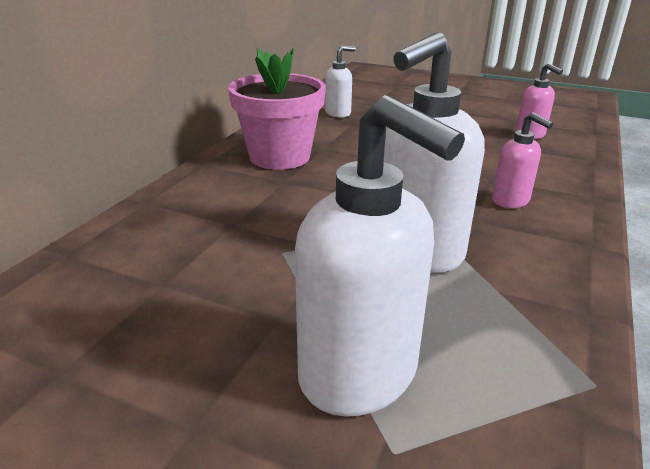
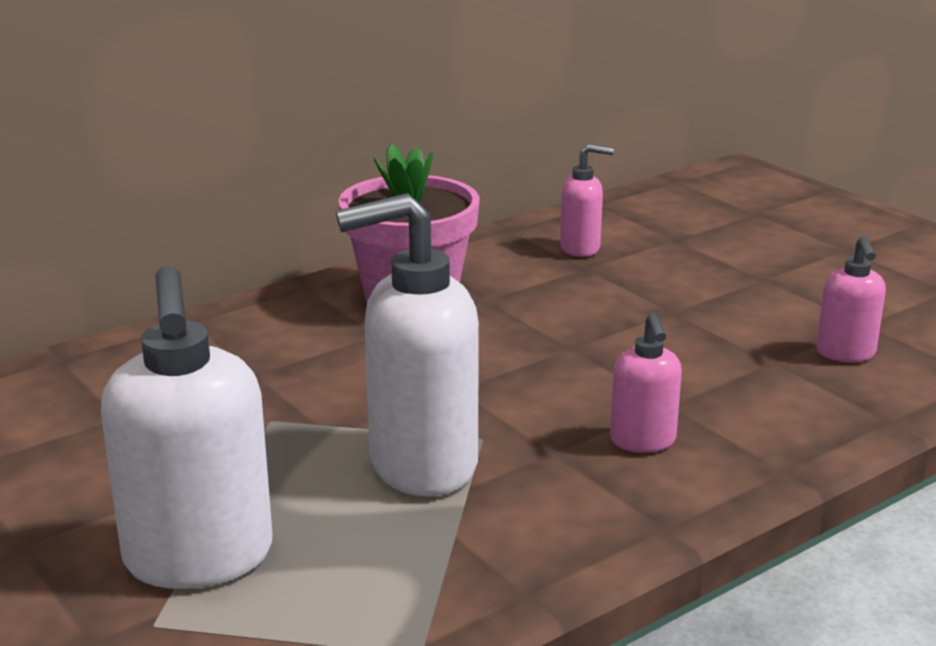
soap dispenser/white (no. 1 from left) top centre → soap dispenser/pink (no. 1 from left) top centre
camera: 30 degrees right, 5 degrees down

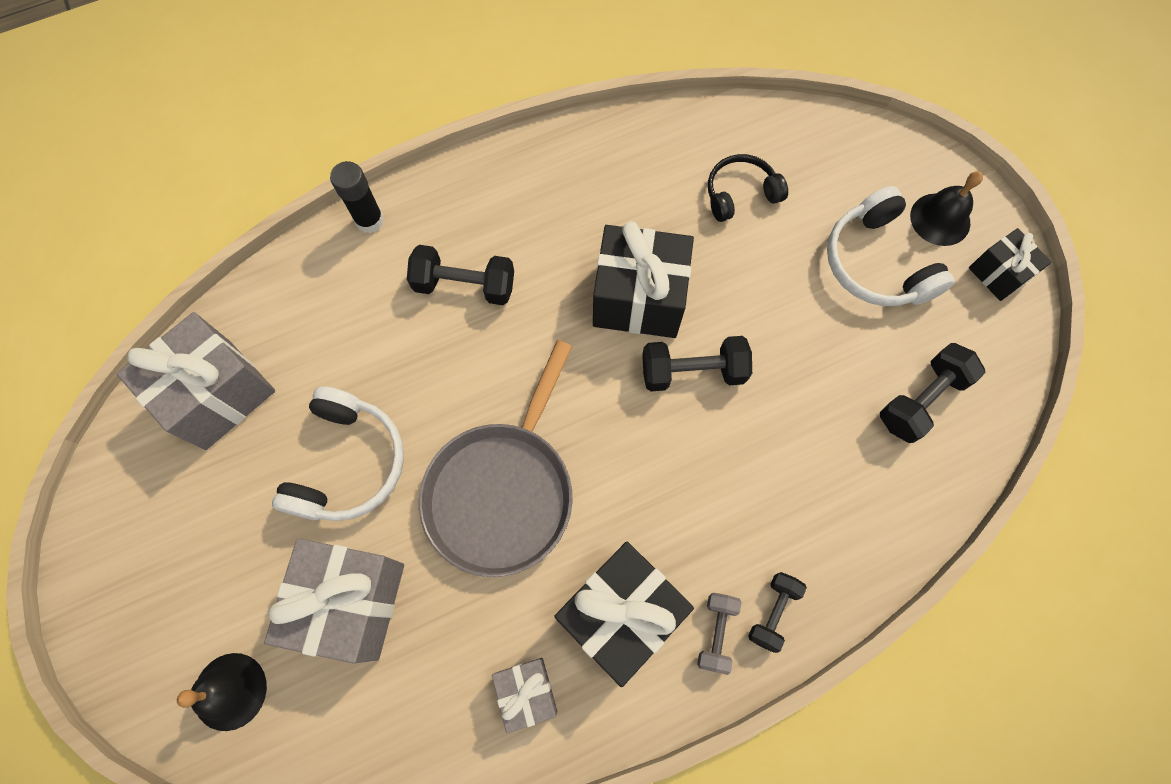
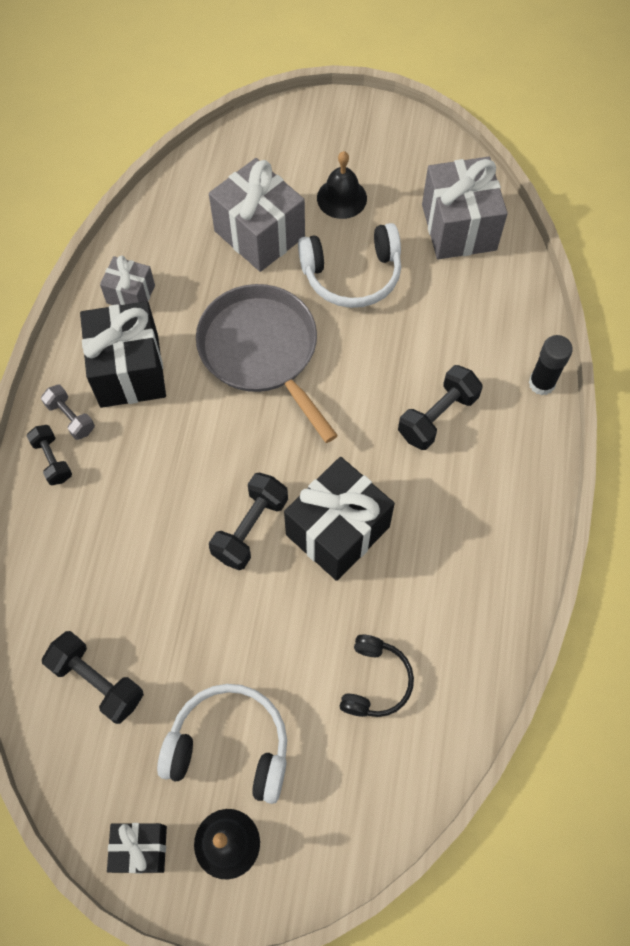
dumbbell/black (no. 4 from left in the first image) middle right → dumbbell/black (no. 2 from left) bottom left, 45 degrees counterclockwise
headphones/white (no. 1 from left in the first image) middle left → headphones/white (no. 2 from left) top centre, 60 degrees counterclockwise
bell/black (no. 1 from left in the first image) bottom left → bell/black (no. 2 from left) top centre, shifted
camera: 125 degrees right, 5 degrees down

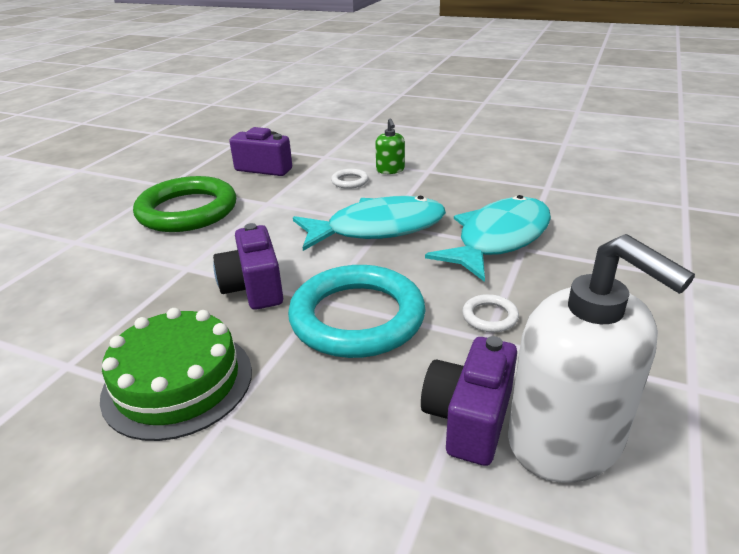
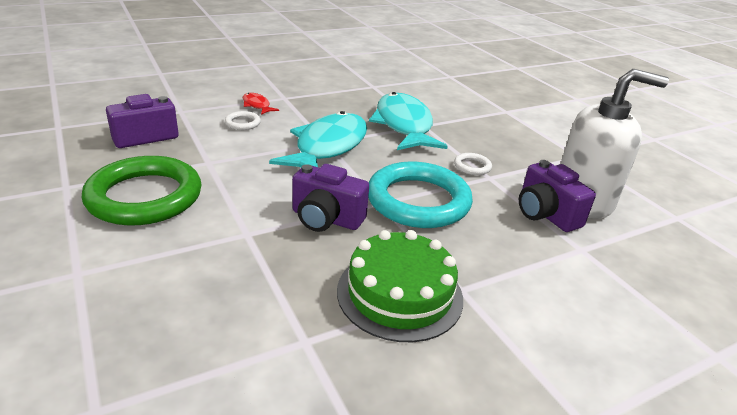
soap dispenser/green top centre → fish/red top centre
camera: 55 degrees left, 0 degrees up

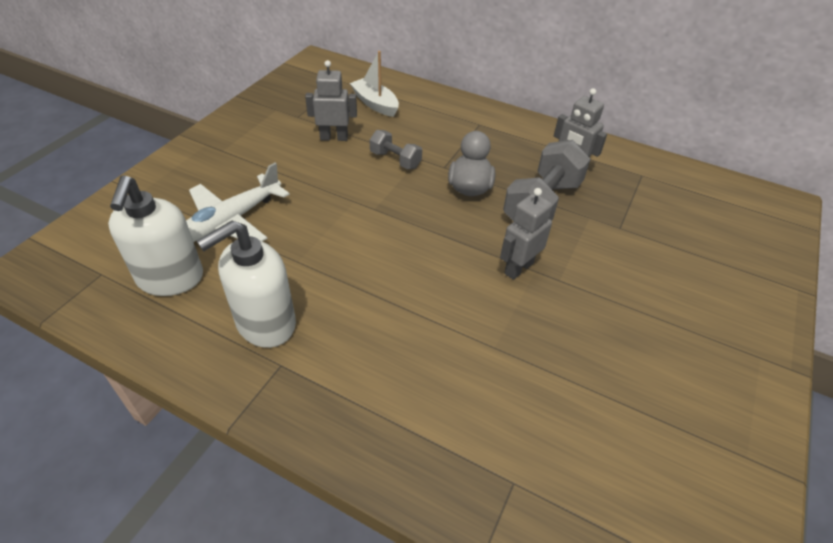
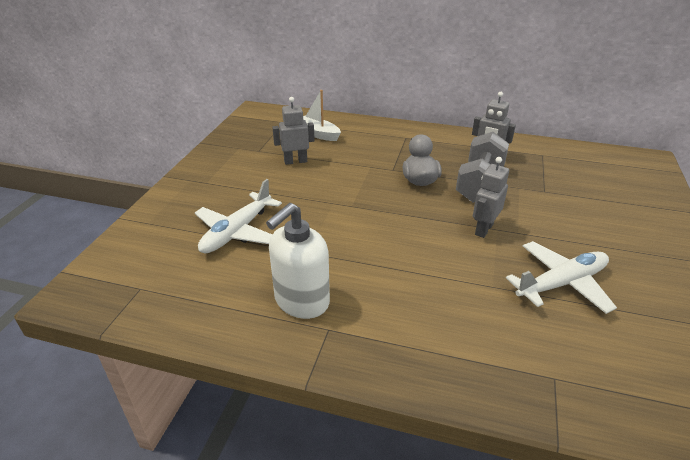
- → plane/white (no. 2 from left) middle right
soap dispenser/white (no. 1 from left) middle left → -
dumbbell/grey (no. 1 from left) top centre → -
camera: 10 degrees left, 10 degrees down

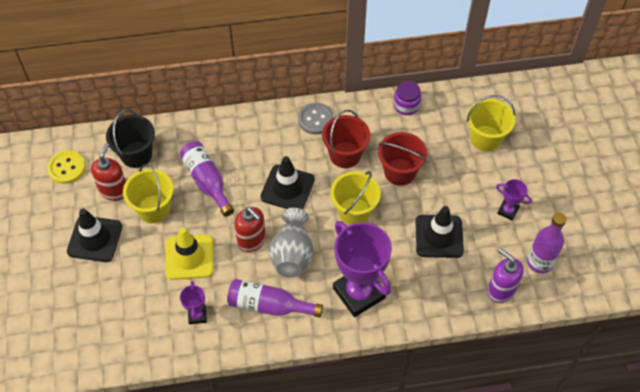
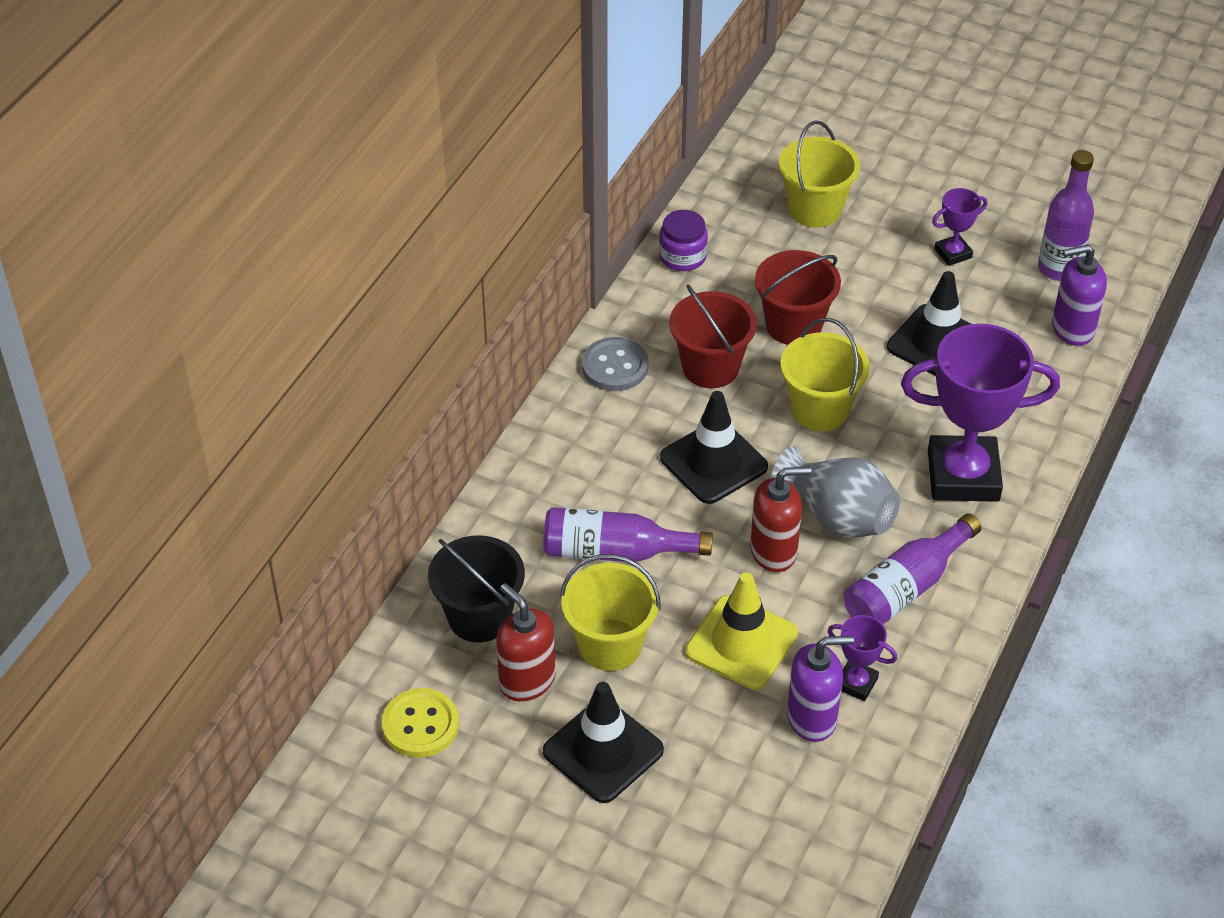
- → soap dispenser/purple (no. 1 from left) bottom right
camera: 55 degrees left, 10 degrees down

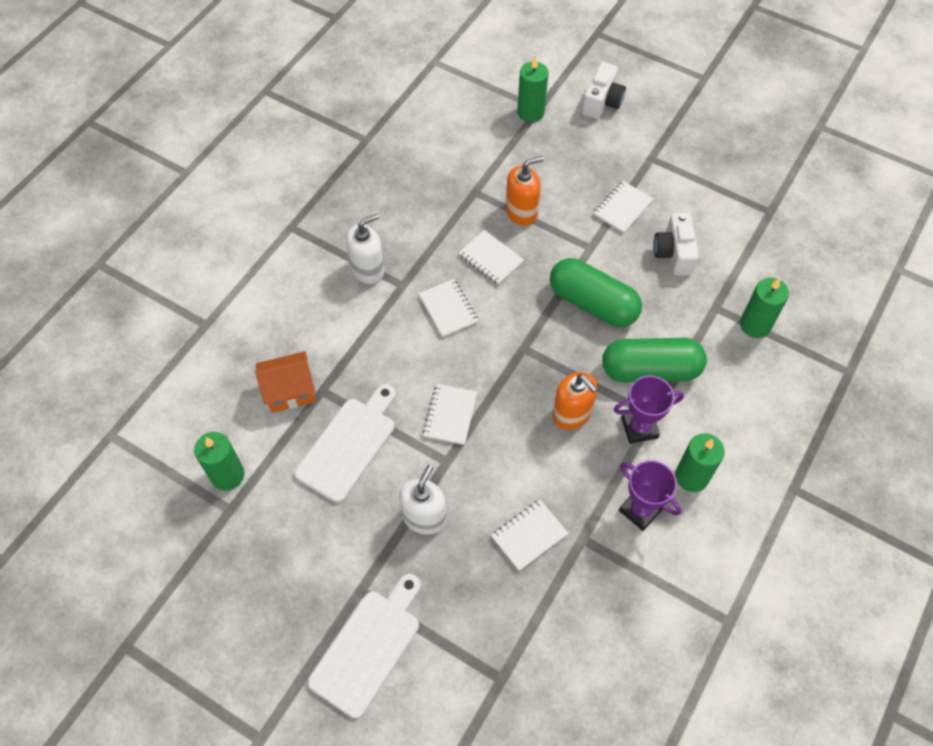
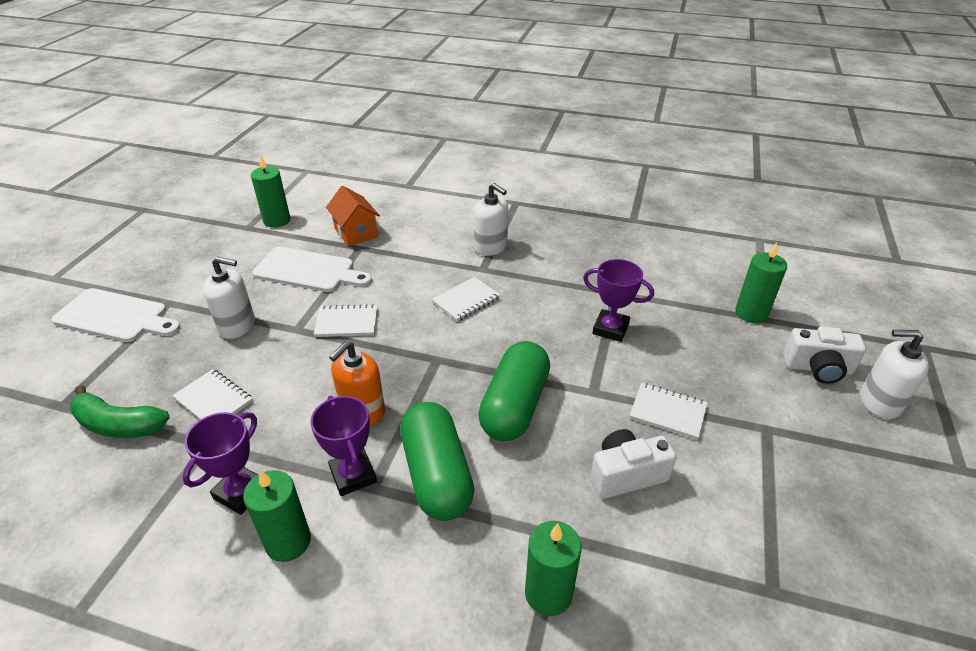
- → banana/green middle left
soap dispenser/orange (no. 1 from left) top centre → trophy/purple (no. 3 from left) centre
- → soap dispenser/white (no. 3 from left) middle right
notebook/white (no. 3 from left) centre → -
camera: 75 degrees right, 20 degrees down

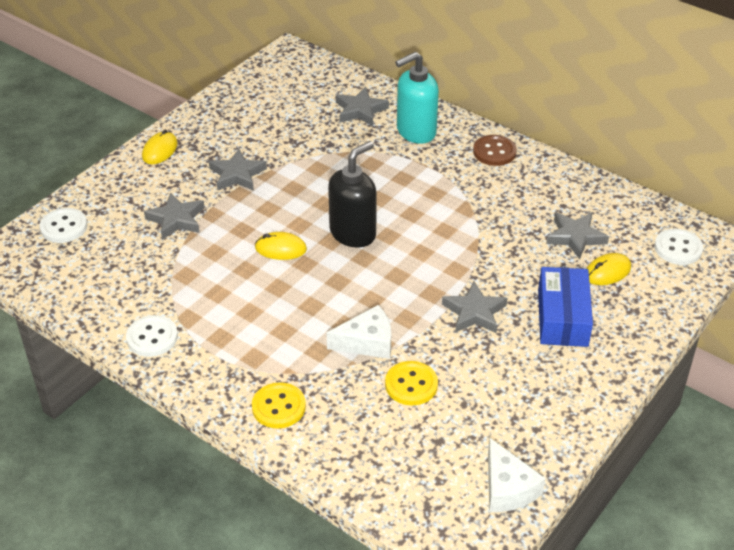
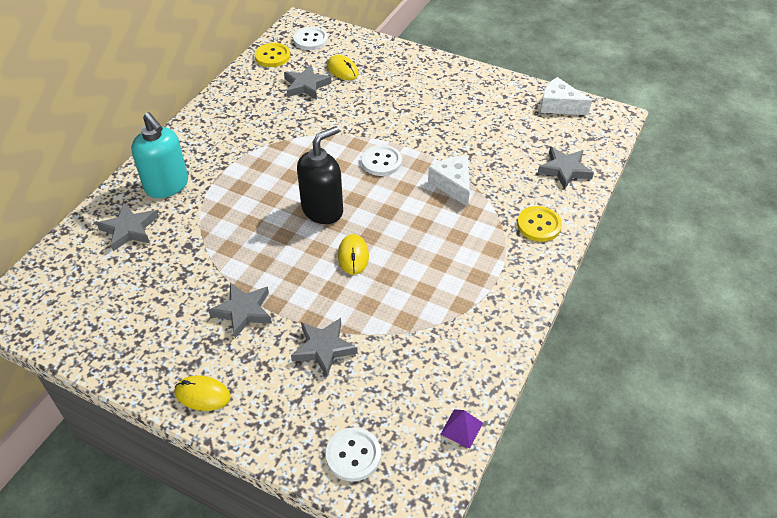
button/yellow (no. 2 from left in the first image) bottom centre → button/yellow (no. 1 from left) top centre, shifted
soap dispenser/black centre, 105 degrees clockwise
button/white (no. 2 from left in the first image) middle left → button/white (no. 3 from left) top centre, shifted
- → pyramid/purple bottom centre
star/grey (no. 4 from left in the first image) centre → star/grey (no. 5 from left) top right, shifted
cheese/white (no. 2 from left) bottom right → cheese/white (no. 2 from left) top right, 120 degrees counterclockwise
button/brown top right → -
box/blue middle right → -
camera: 100 degrees left, 5 degrees up

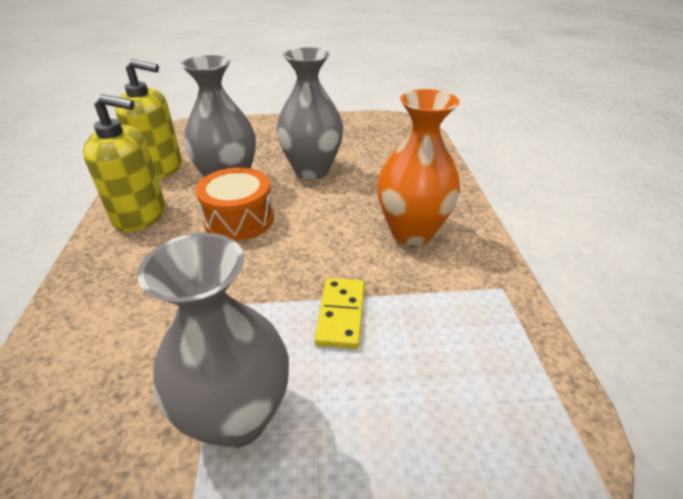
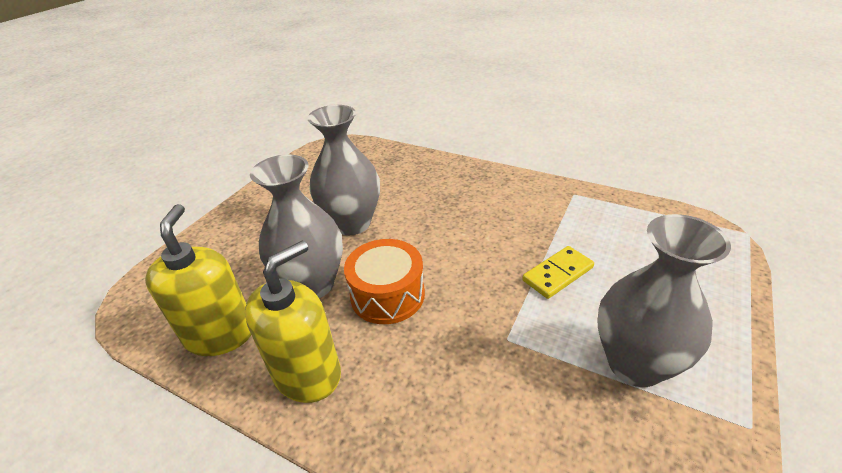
soap dispenser/yellow (no. 2 from left in the first image) top left → soap dispenser/yellow (no. 1 from left) middle left, 45 degrees counterclockwise
domino/yellow centre, 75 degrees counterclockwise
vase/orange centre → -
camera: 55 degrees left, 0 degrees up

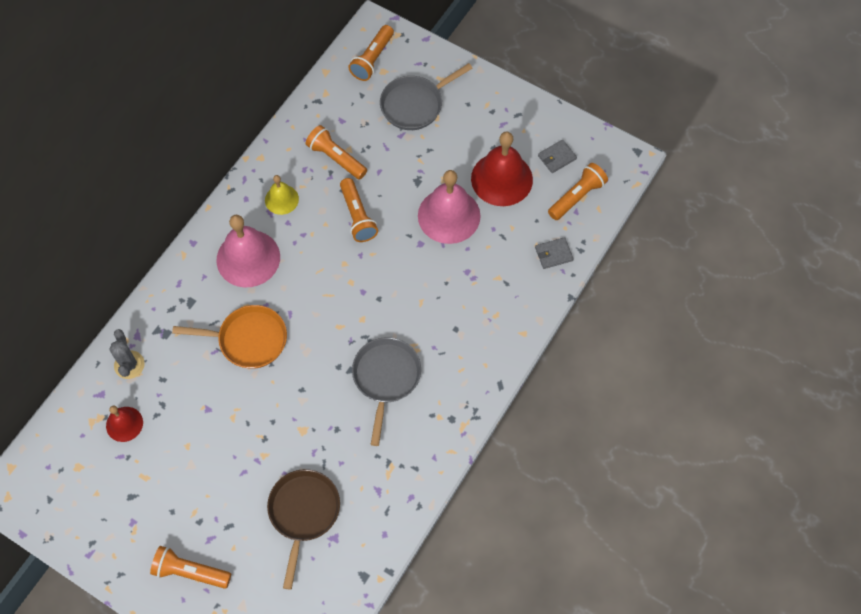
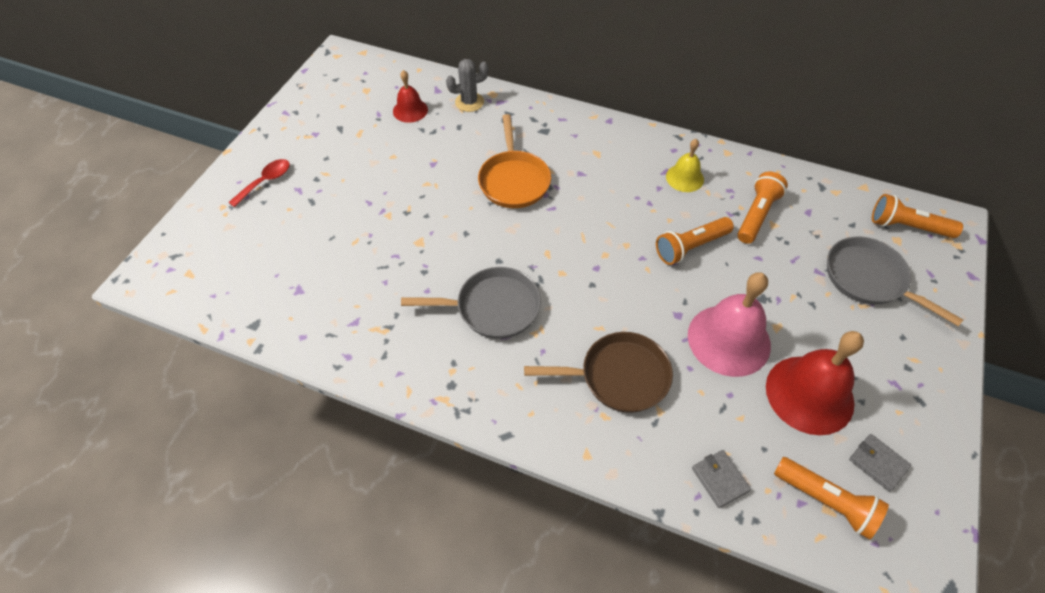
flashlight/orange (no. 1 from left) bottom left → spoon/red top left
pan/brown bottom centre → pan/brown centre, shifted
bell/pink (no. 1 from left) middle left → -
camera: 80 degrees right, 10 degrees down

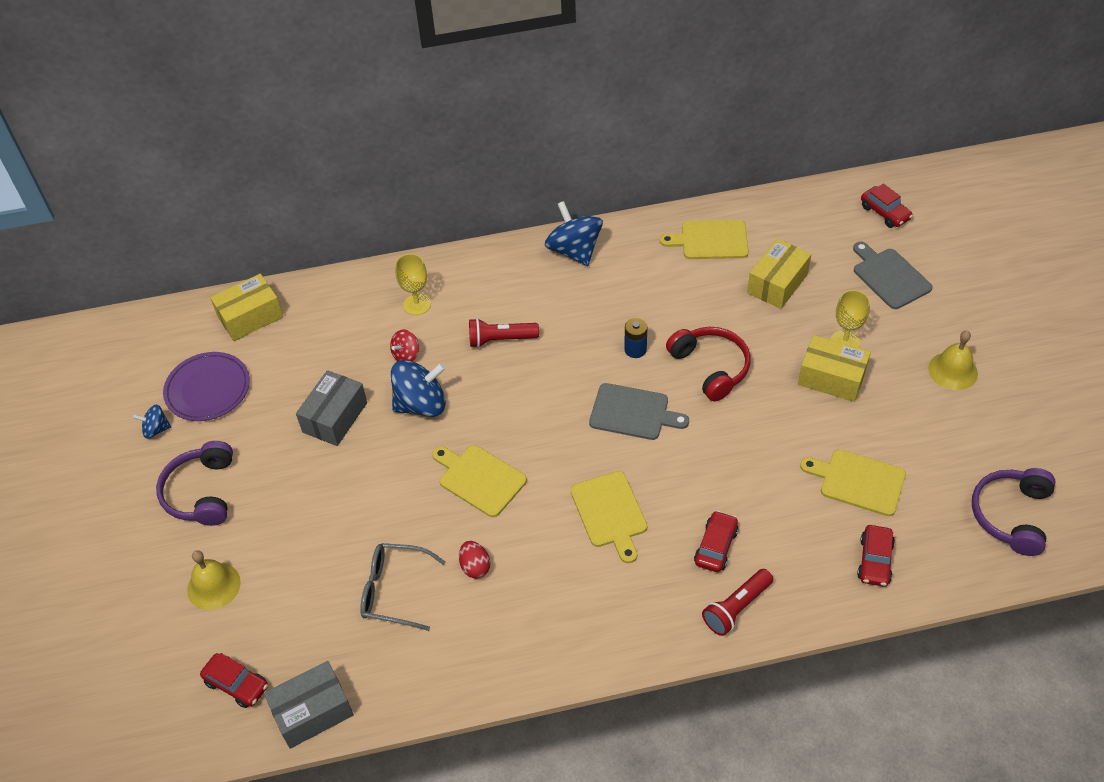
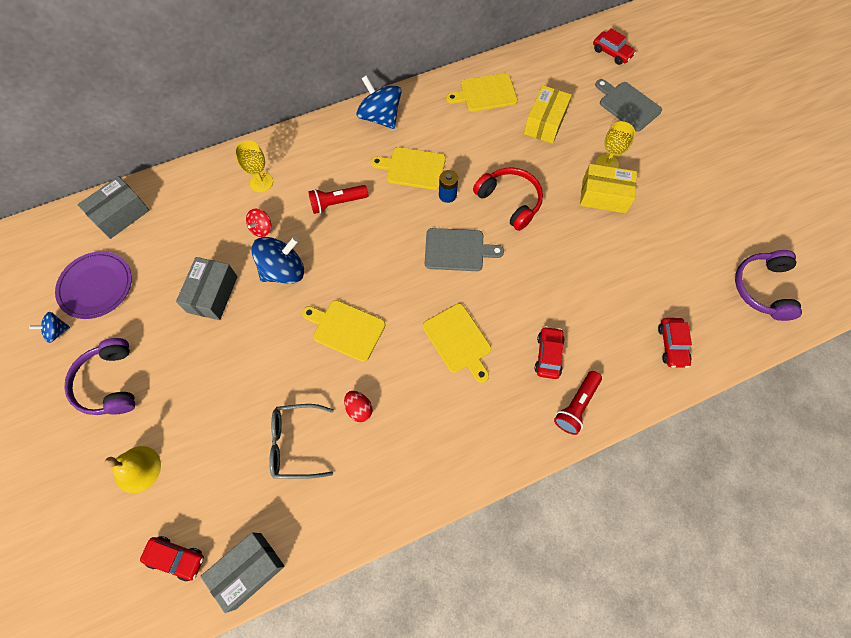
box/yellow (no. 1 from left) middle left → box/grey (no. 1 from left) top left
cutting board/yellow (no. 4 from left in the first image) middle right → cutting board/yellow (no. 2 from left) top centre, shifted
bell/yellow (no. 2 from left) middle right → -
camera: 15 degrees left, 15 degrees up

